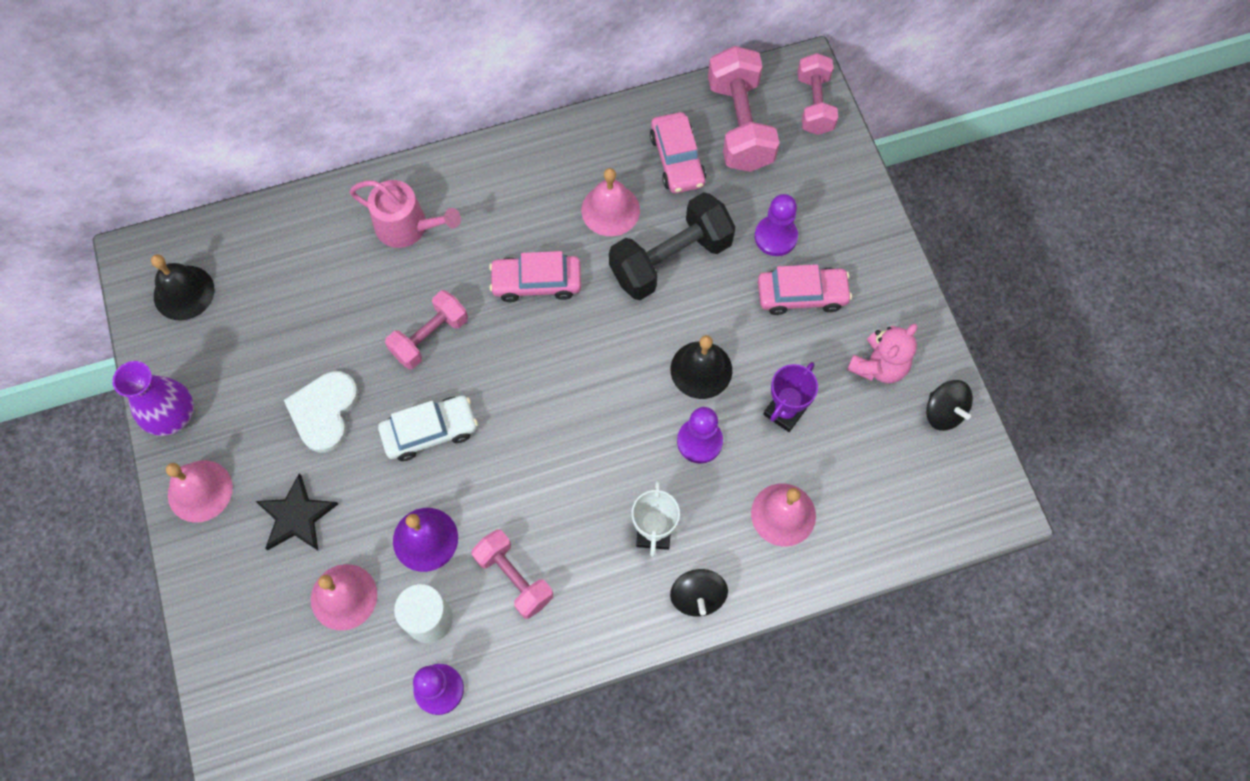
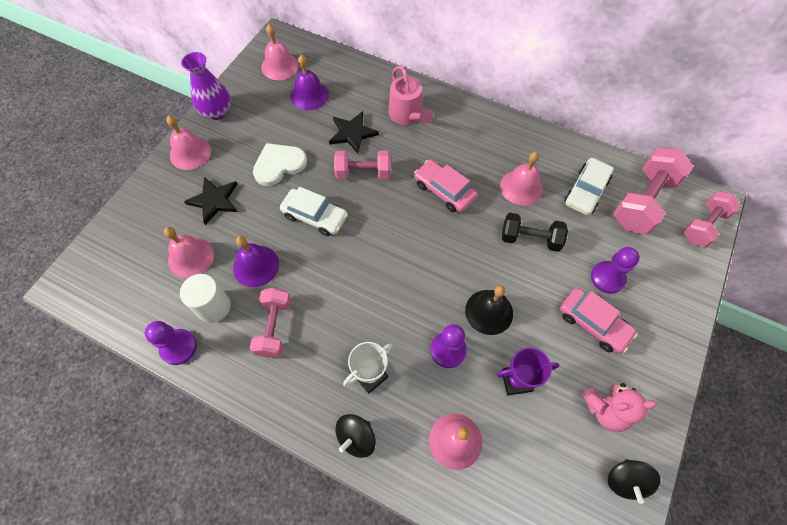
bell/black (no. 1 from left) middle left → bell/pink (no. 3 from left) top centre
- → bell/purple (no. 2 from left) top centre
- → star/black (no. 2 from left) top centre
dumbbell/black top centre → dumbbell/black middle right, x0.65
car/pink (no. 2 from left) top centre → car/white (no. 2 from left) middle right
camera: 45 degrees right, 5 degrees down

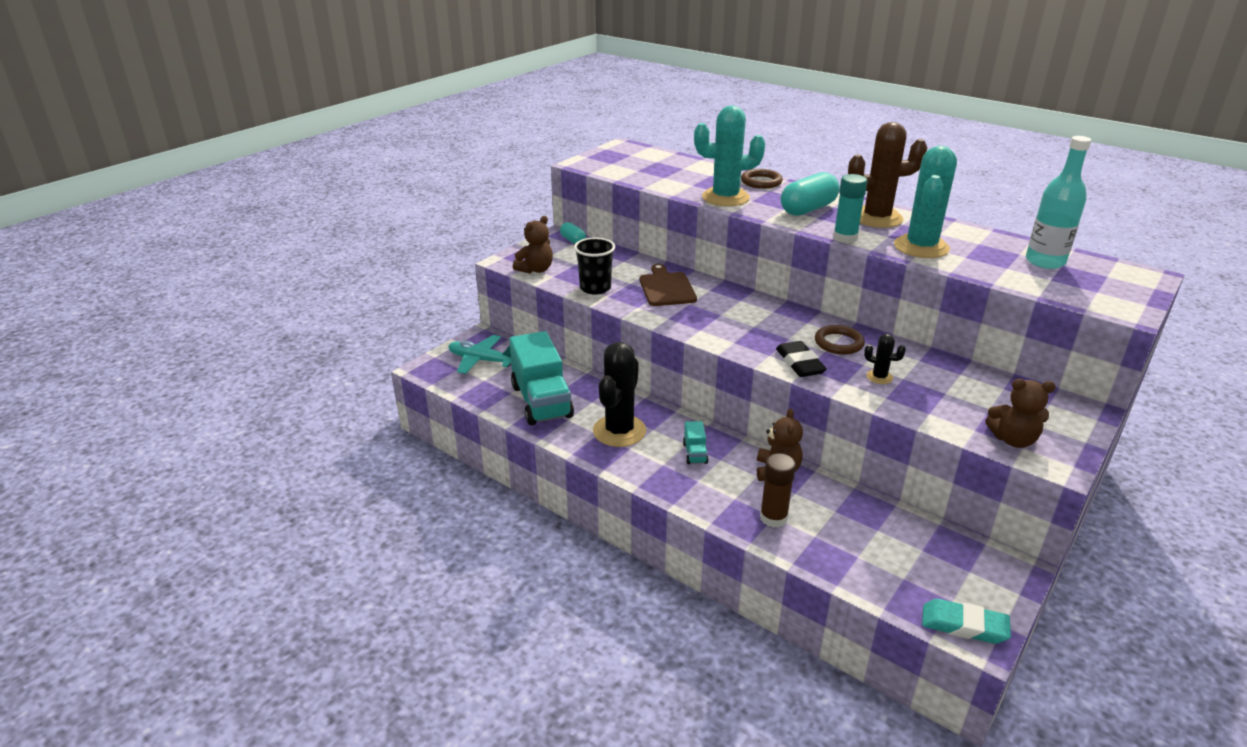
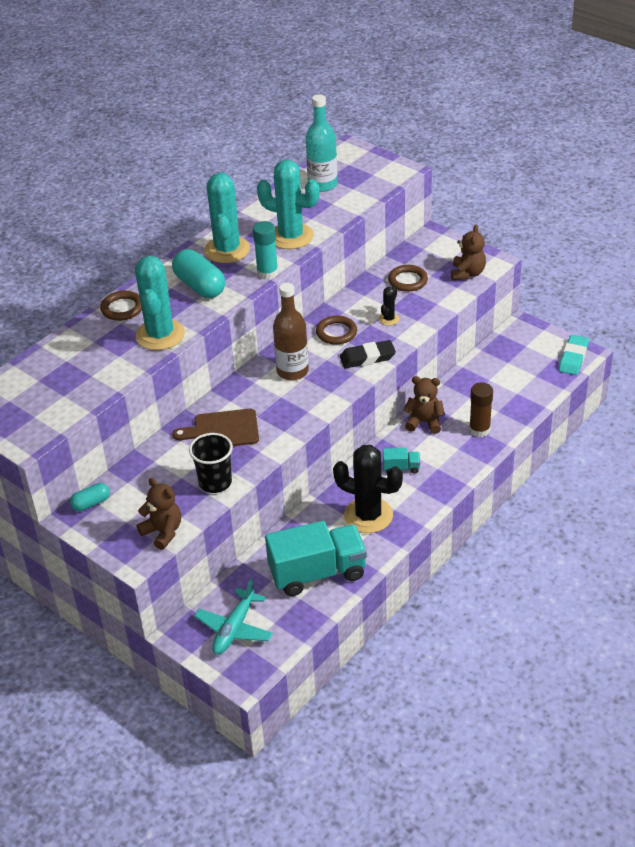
cactus/brown top right → cactus/turquoise (no. 2 from left) top centre
- → bottle/brown centre
- → ring/brown (no. 3 from left) top centre
camera: 85 degrees left, 10 degrees up

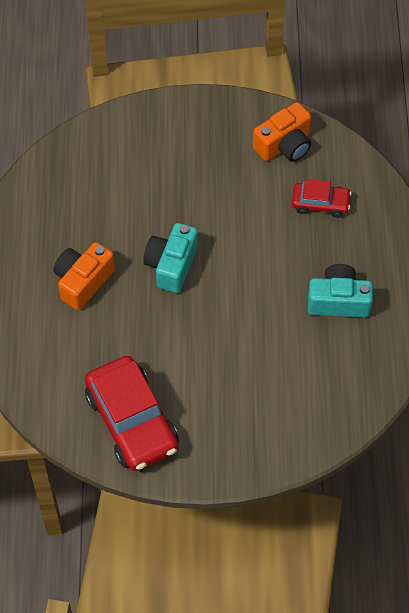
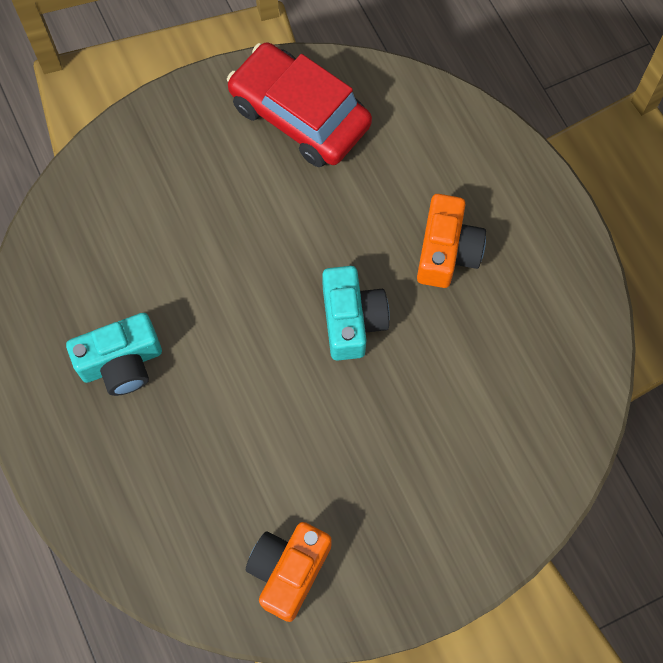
car/red (no. 2 from left) top right → -
camera: 155 degrees right, 10 degrees up

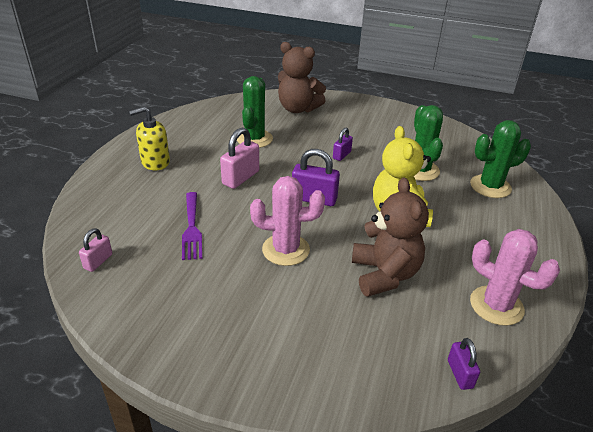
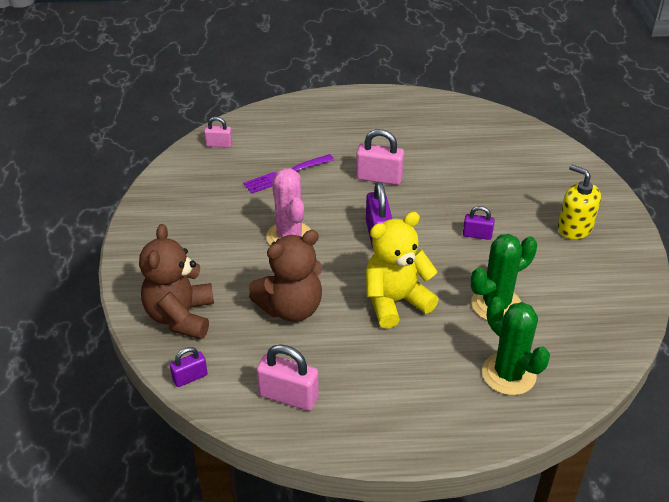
teddy bear/brown (no. 1 from left) top centre → teddy bear/brown (no. 1 from left) middle left, shifted
cactus/pink (no. 2 from left) middle right → padlock/pink (no. 2 from left) bottom centre
soap dispenser/yellow top left → soap dispenser/yellow middle right, shifted
cactus/green (no. 1 from left) top centre → -
camera: 70 degrees right, 5 degrees up

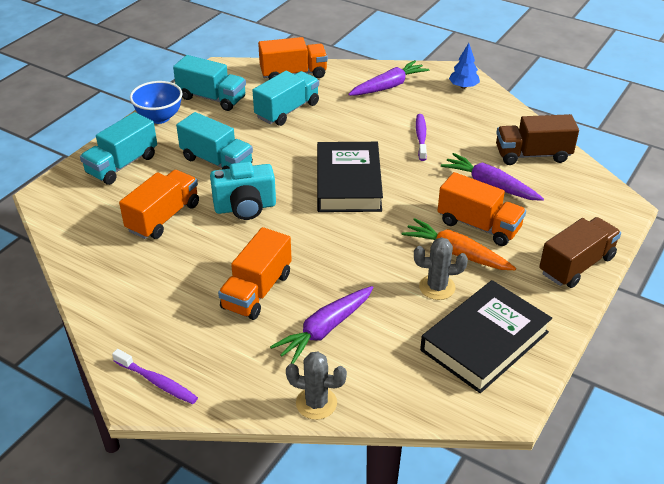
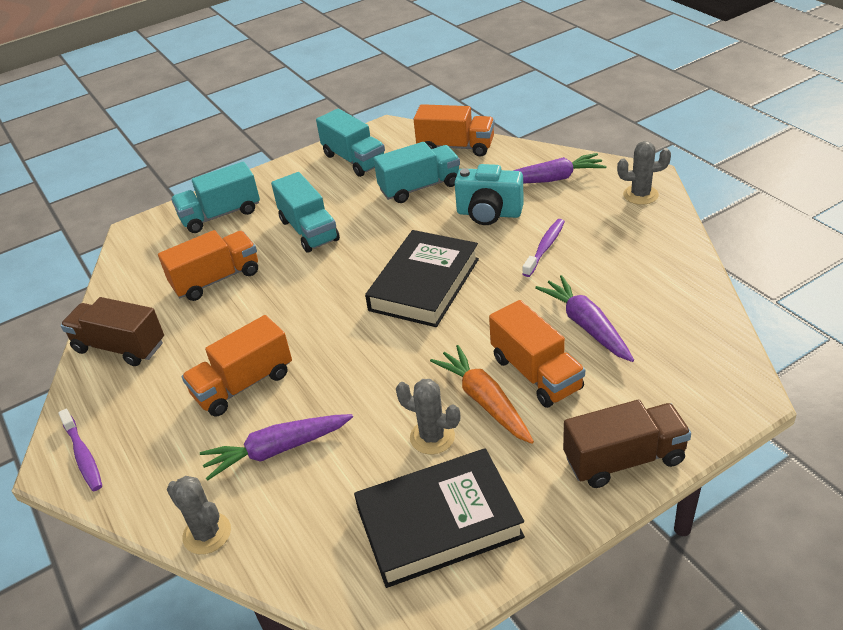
truck/brown (no. 1 from left) top right → truck/brown (no. 1 from left) middle left, shifted
camera/turquoise centre → camera/turquoise top centre, shifted
tree/blue top right → cactus/grey (no. 3 from left) top right
bowl/blue top left → -
camera: 30 degrees right, 0 degrees up

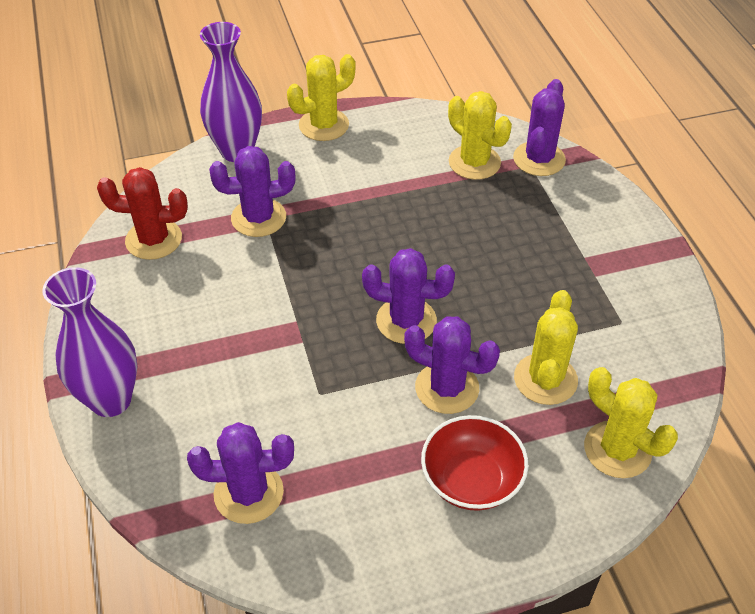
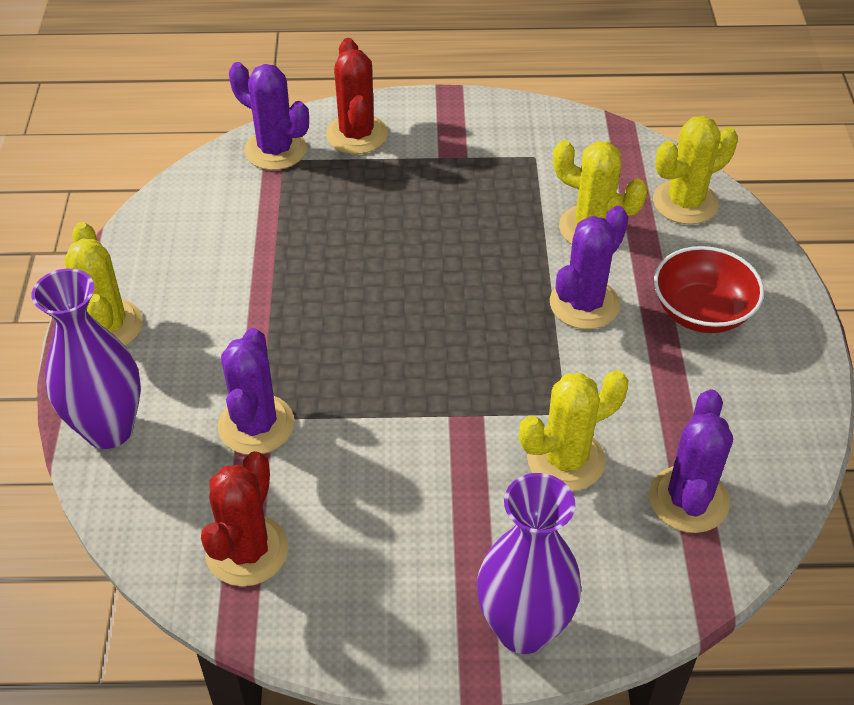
- → cactus/red (no. 2 from left) top centre
cactus/yellow (no. 2 from left) top centre → cactus/yellow (no. 2 from left) middle right, shifted
cactus/purple (no. 3 from left) centre → -
camera: 75 degrees left, 0 degrees up

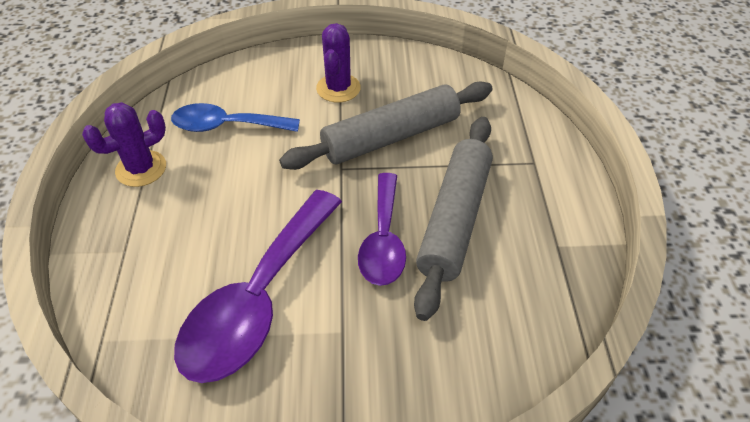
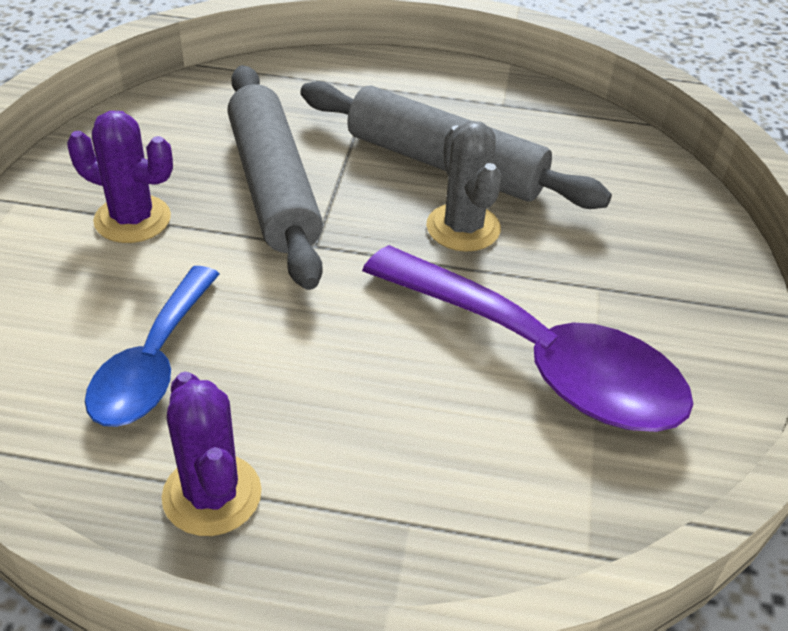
spoon/purple (no. 2 from left) centre → cactus/grey top centre
camera: 80 degrees left, 5 degrees down

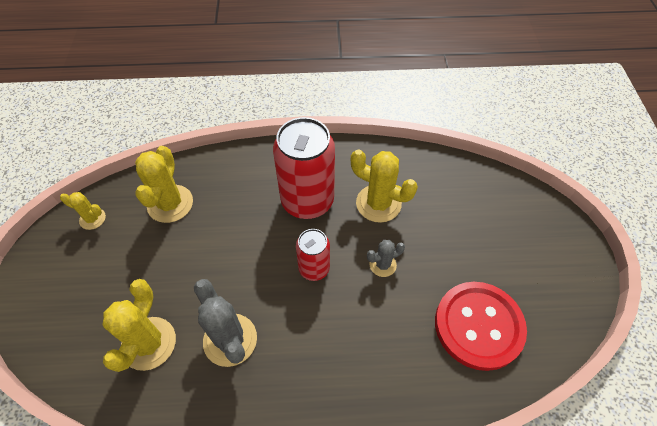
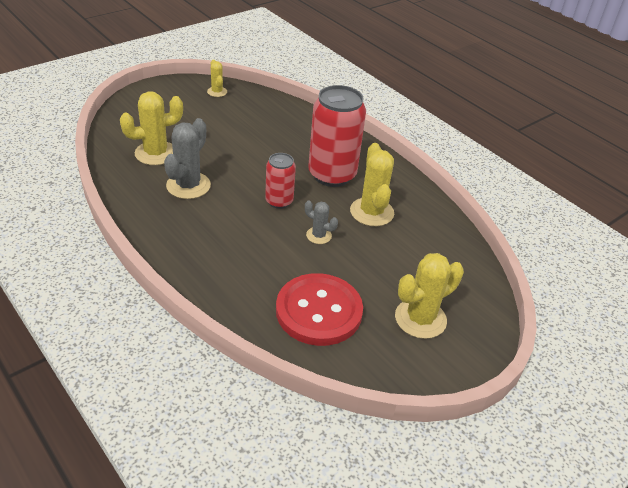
cactus/yellow (no. 3 from left in the first image) middle left → cactus/yellow (no. 4 from left) middle right, shifted
camera: 50 degrees right, 15 degrees down

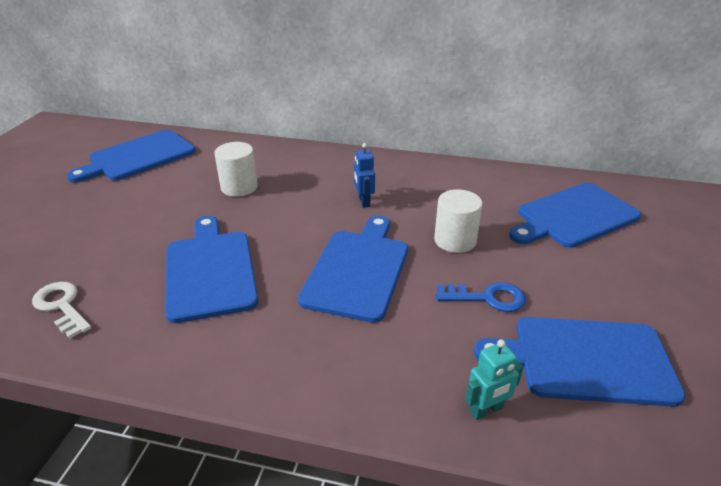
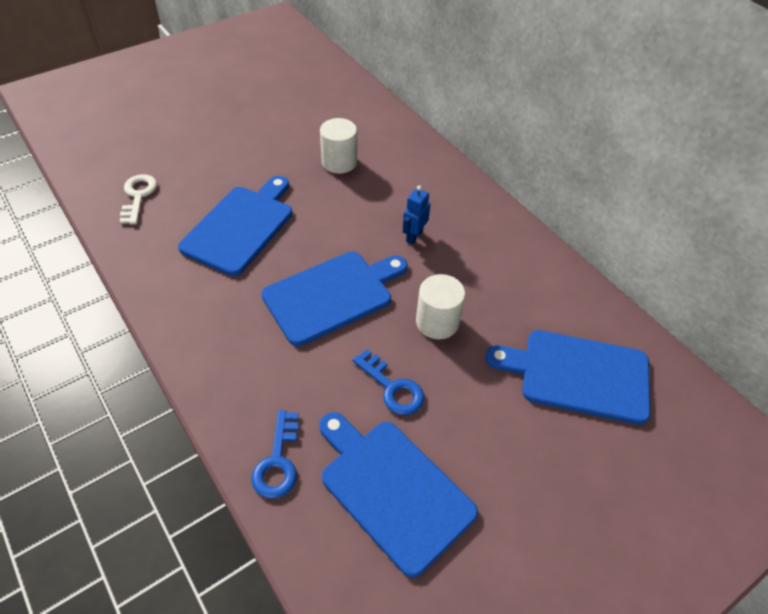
robot/turquoise bottom right → key/blue (no. 1 from left) bottom centre
cutting board/blue (no. 1 from left) top left → -
camera: 40 degrees right, 15 degrees up

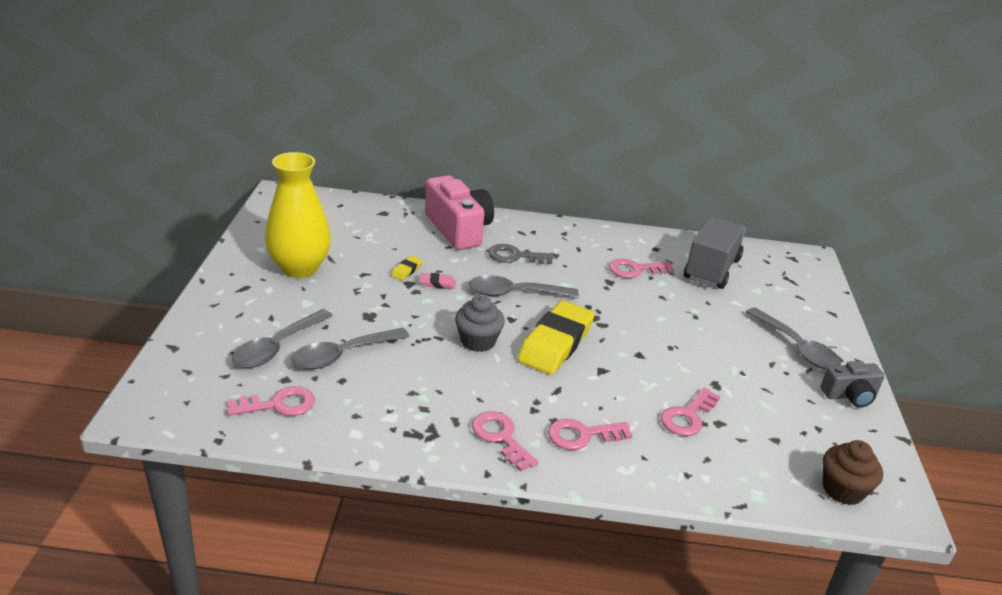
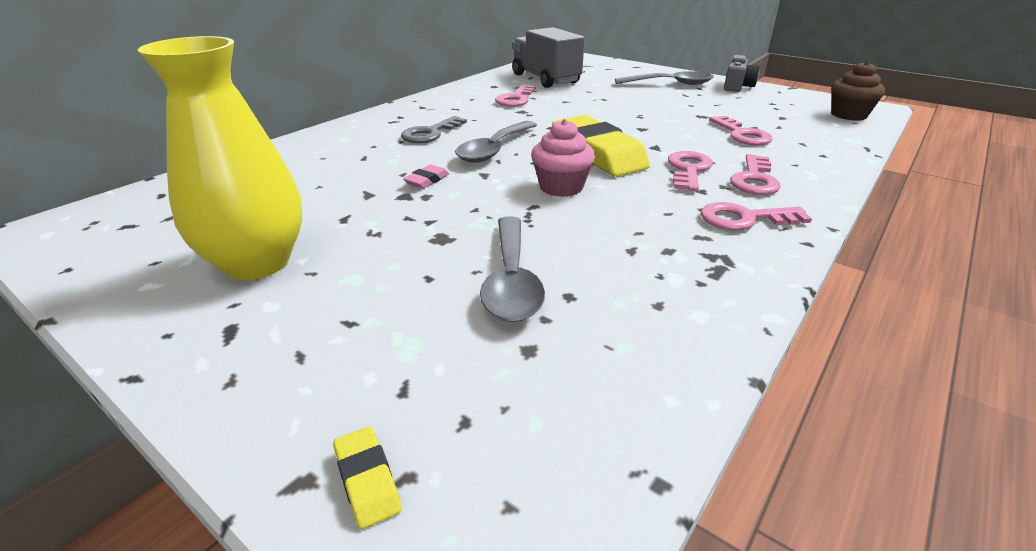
eraser/yellow (no. 1 from left) centre → eraser/yellow (no. 1 from left) bottom centre, shifted
cupcake/grey centre → cupcake/pink top centre
key/pink (no. 1 from left in the first image) bottom left → key/pink (no. 2 from left) top centre, shifted
spoon/grey (no. 1 from left) middle left → -
camera/pink centre → -
camera: 55 degrees left, 0 degrees up

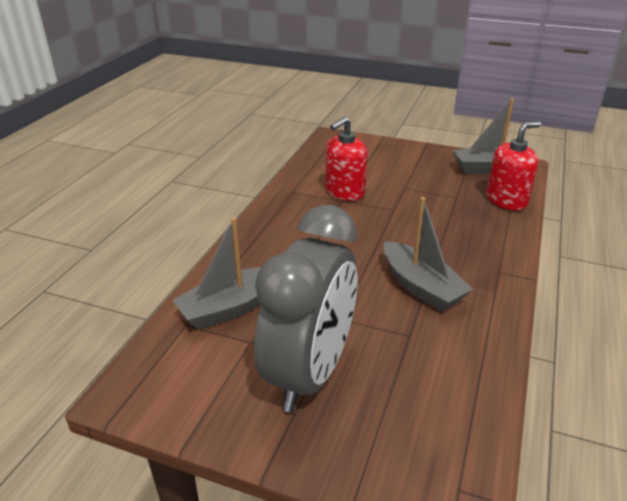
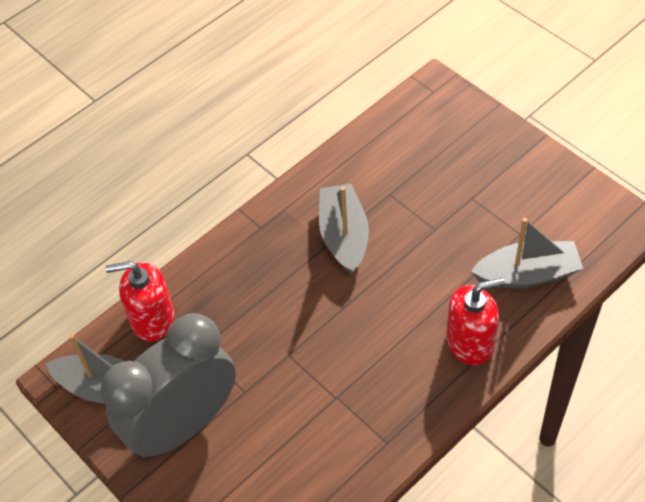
clock/grey centre → clock/grey bottom left, shifted
soap dispenser/red (no. 1 from left in the first image) top centre → soap dispenser/red (no. 2 from left) middle right, shifted
camera: 150 degrees left, 20 degrees up

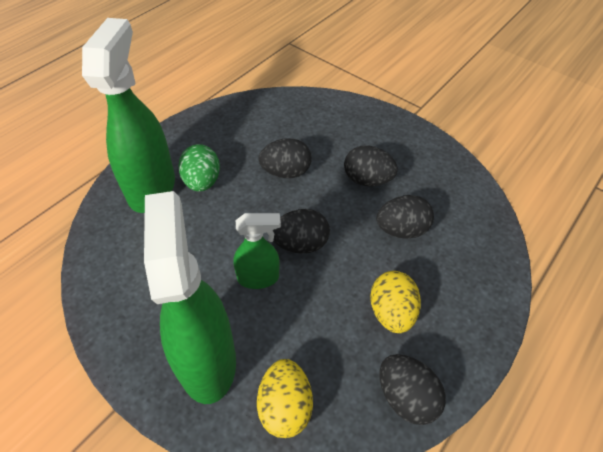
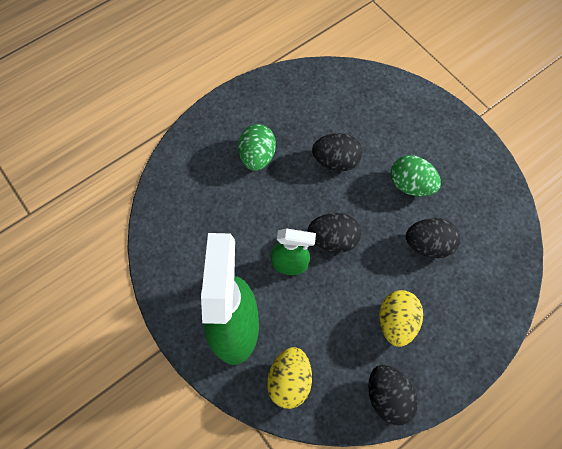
egg/black (no. 3 from left) centre → egg/green (no. 2 from left) middle right
spray bottle/green (no. 1 from left) top left → -
camera: 15 degrees right, 15 degrees up

